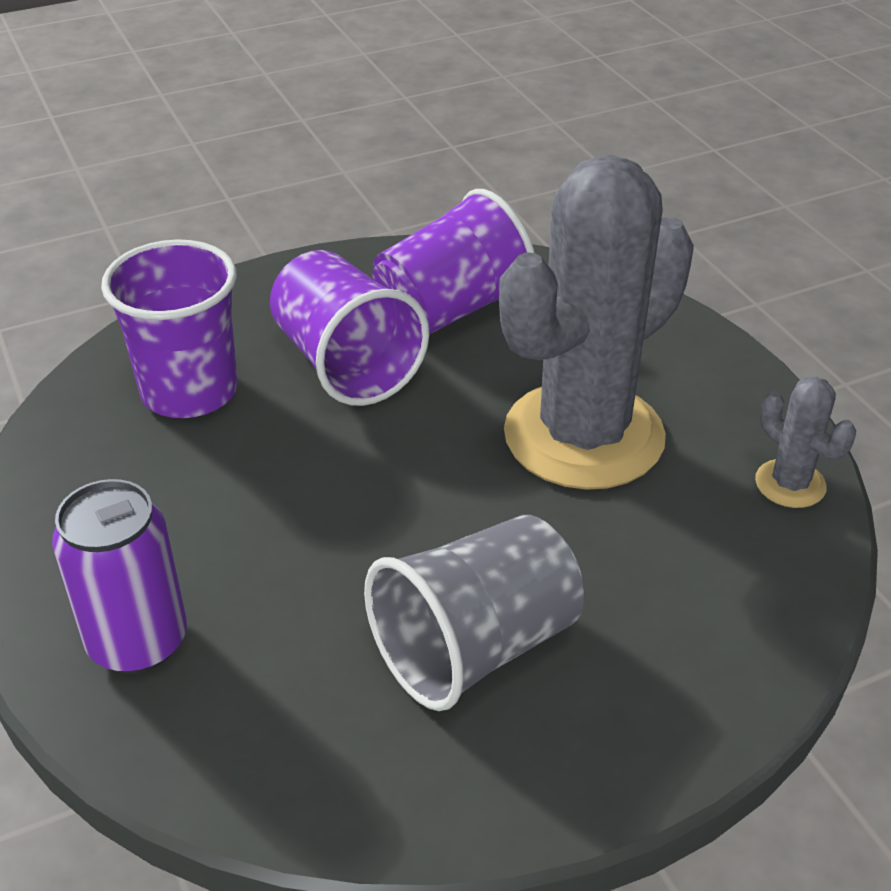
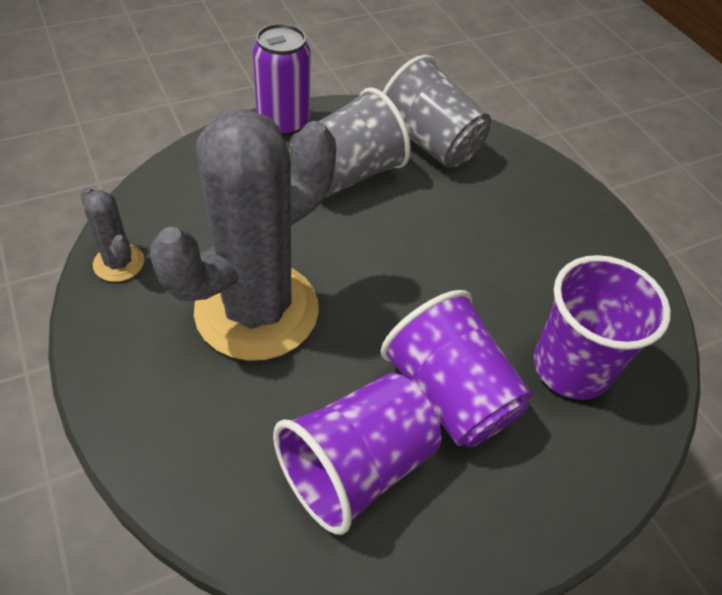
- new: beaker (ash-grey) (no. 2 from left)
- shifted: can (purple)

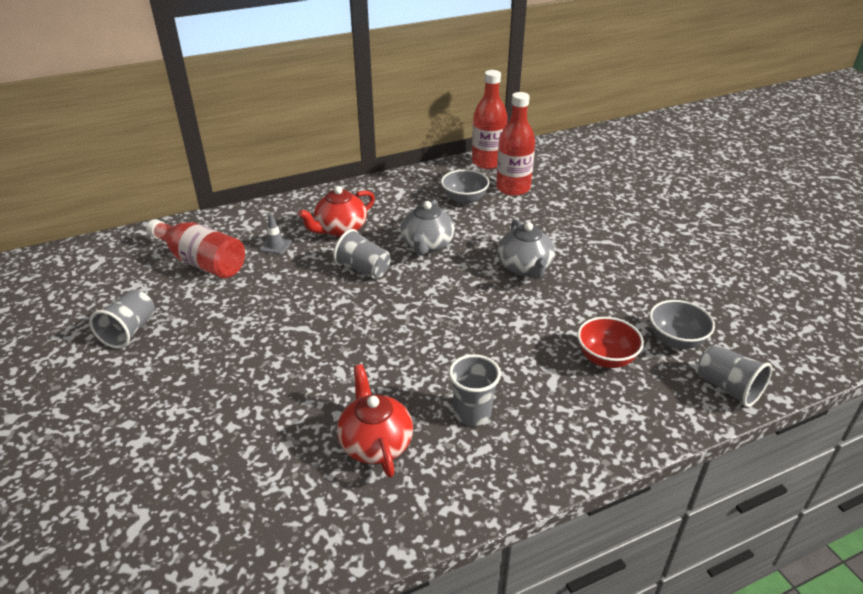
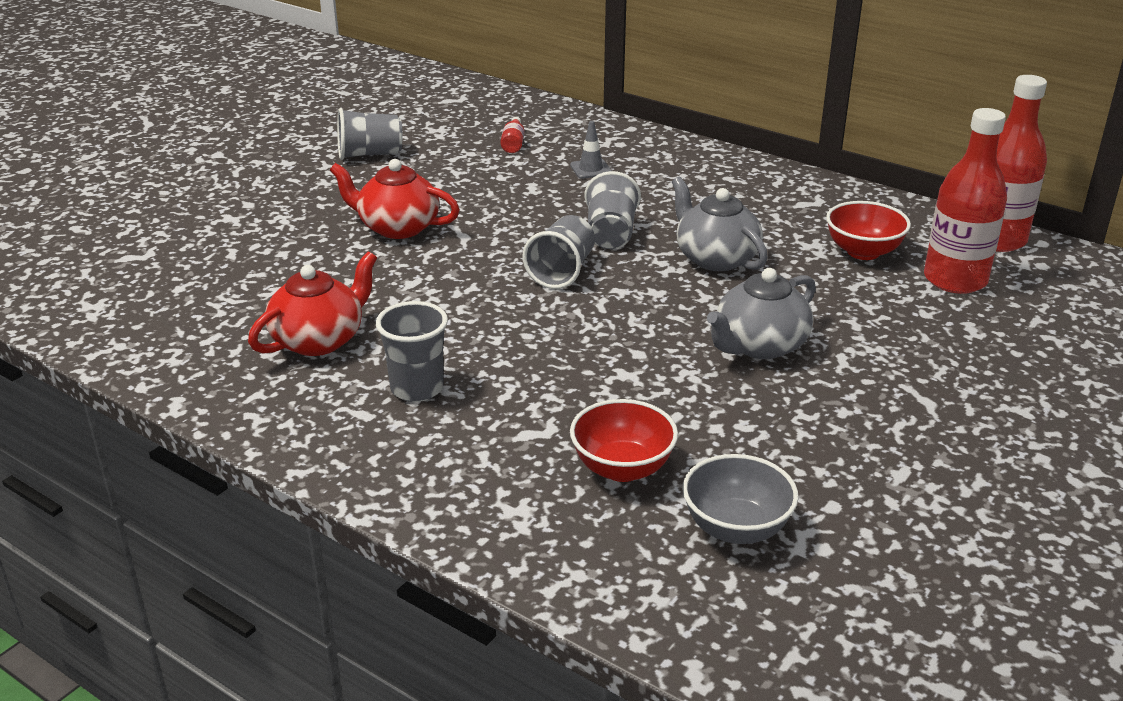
- shifted: tea pot (scarlet) (no. 1 from left in the first image) to tea pot (scarlet) (no. 2 from left)
- shifted: beaker (ash-grey) (no. 4 from left in the first image) to beaker (ash-grey) (no. 3 from left)
- repainted: bowl (ash-grey) (no. 1 from left) to bowl (scarlet) (no. 2 from left)
- rotated: tea pot (ash-grey) (no. 1 from left) 75 degrees clockwise
- scaled: flask (scarlet) (no. 1 from left) x0.42

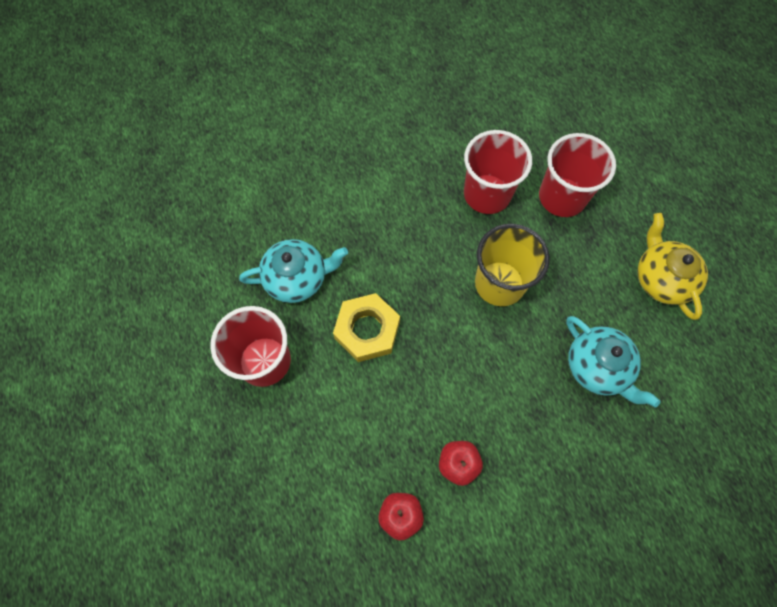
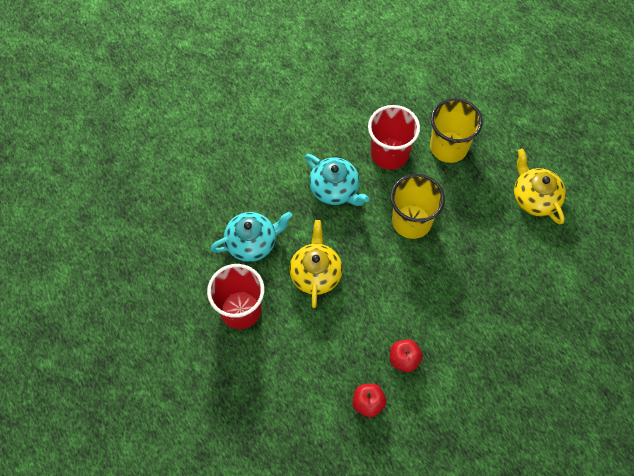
- shifted: tea pot (teal) (no. 2 from left)
- swapped: hex nut (yellow) to tea pot (yellow) (no. 1 from left)
- repainted: beaker (scarlet) (no. 3 from left) to beaker (yellow) (no. 2 from left)

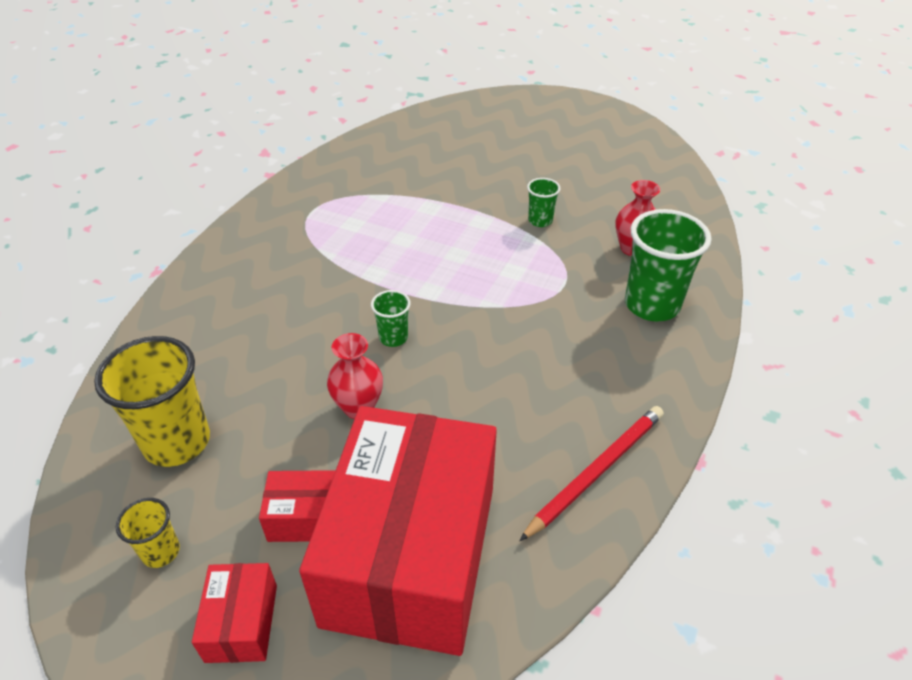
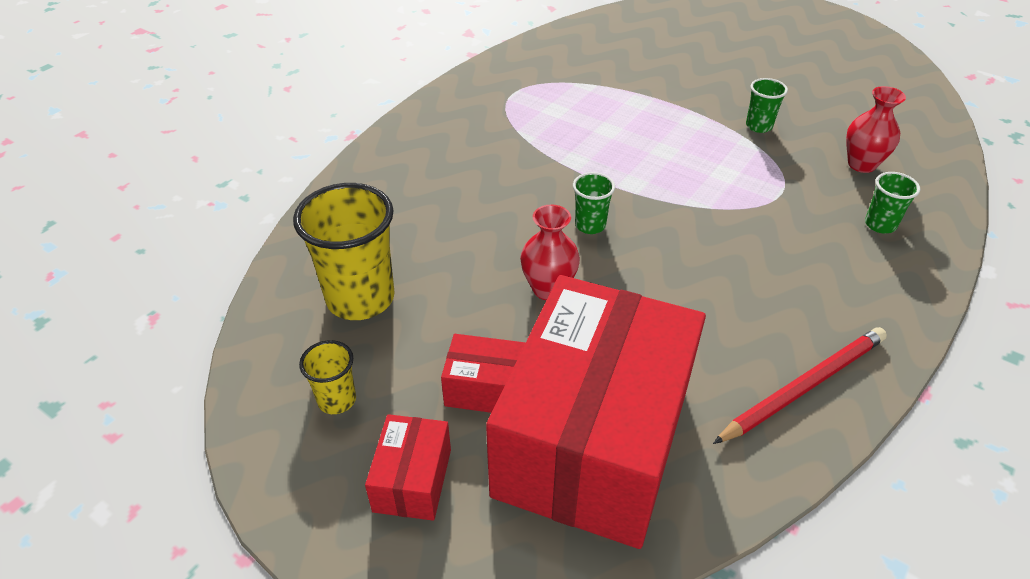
- scaled: beaker (emerald) (no. 3 from left) x0.50

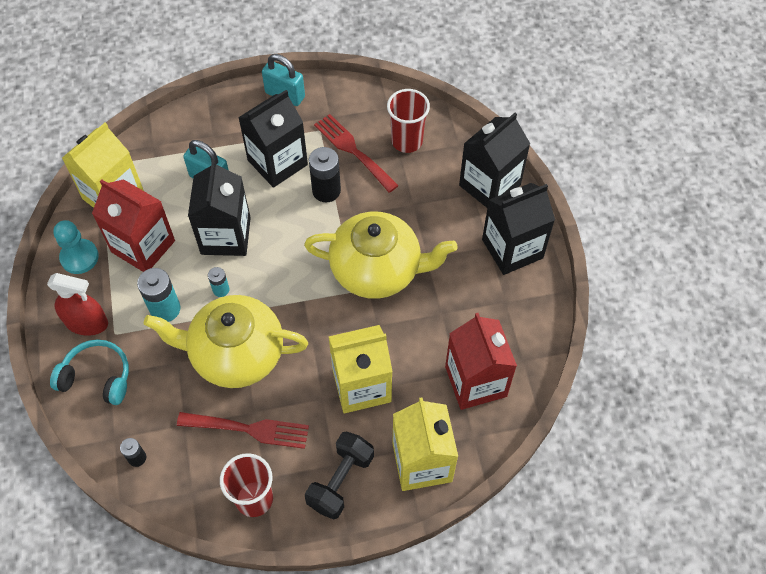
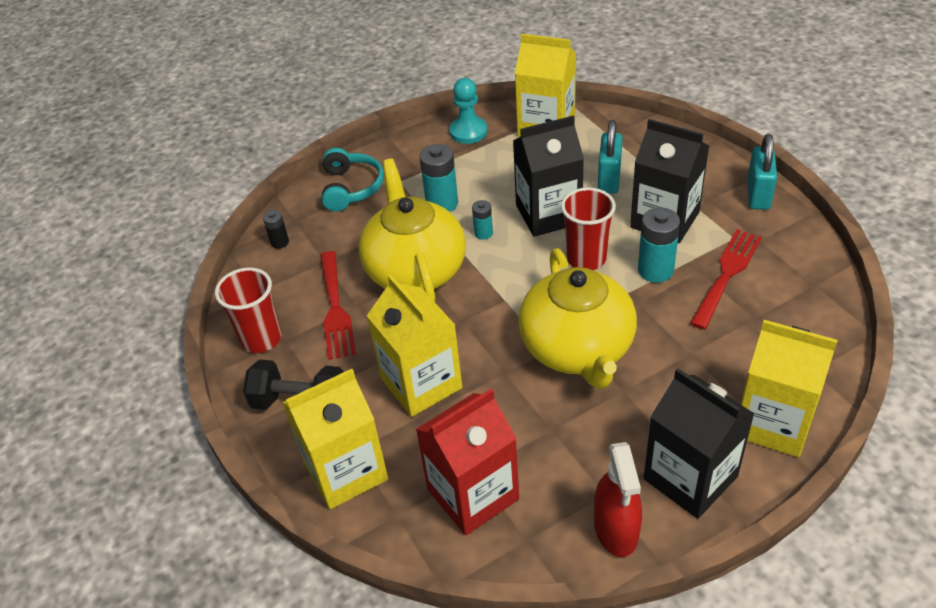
- gone: milk carton (scarlet) (no. 1 from left)
- shifted: sprayer (scarlet)
- shifted: beaker (scarlet) (no. 2 from left)
- repainted: power cell (jet-black) (no. 2 from left) to power cell (teal) (no. 3 from left)
- repainted: milk carton (jet-black) (no. 3 from left) to milk carton (yellow) (no. 4 from left)

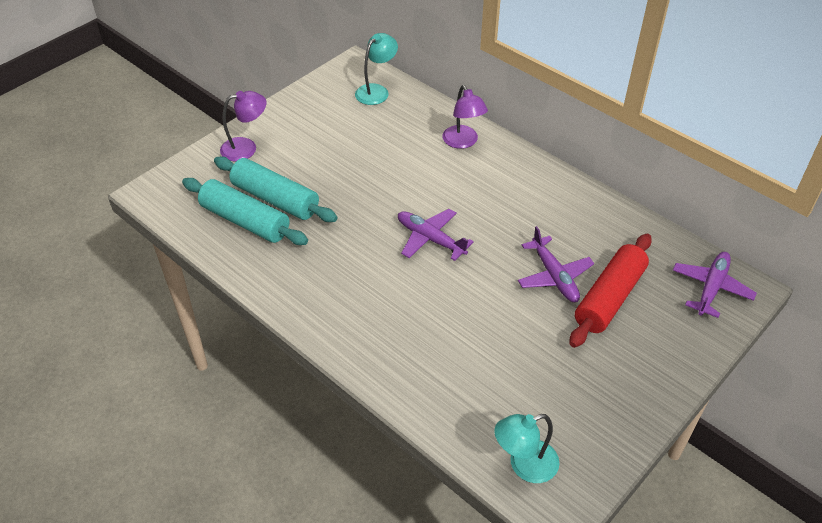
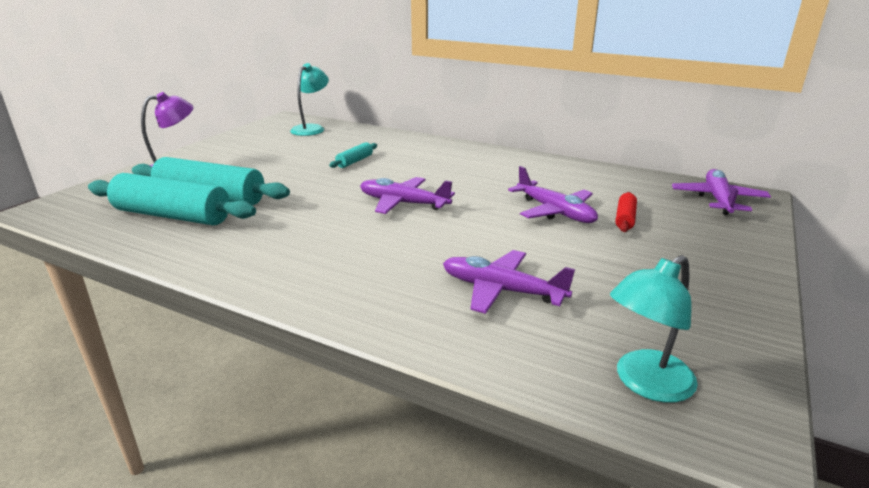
- gone: reading lamp (purple) (no. 2 from left)
- new: dough roller (teal) (no. 3 from left)
- new: plane (purple) (no. 2 from left)
- scaled: dough roller (scarlet) x0.46

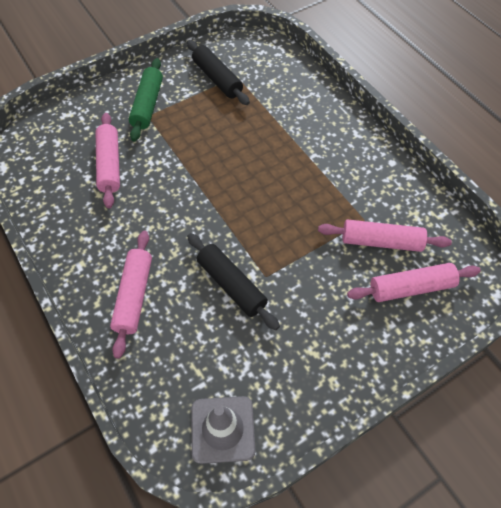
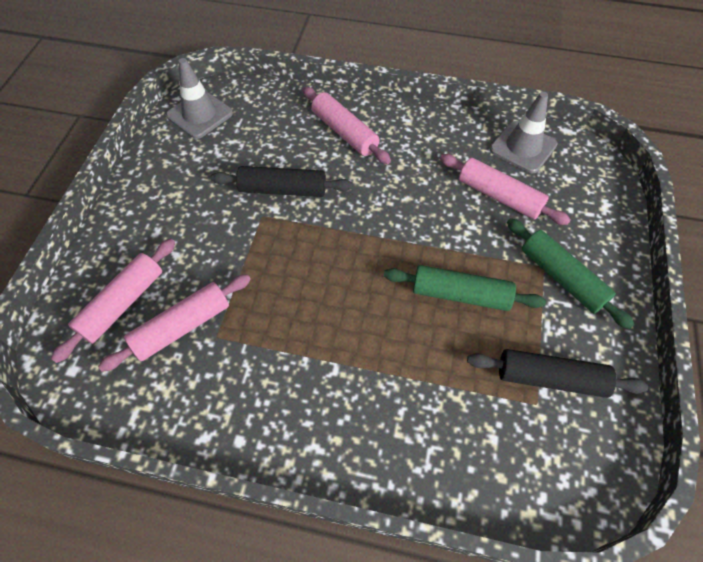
- new: dough roller (emerald) (no. 1 from left)
- new: road cone (ash-grey) (no. 2 from left)

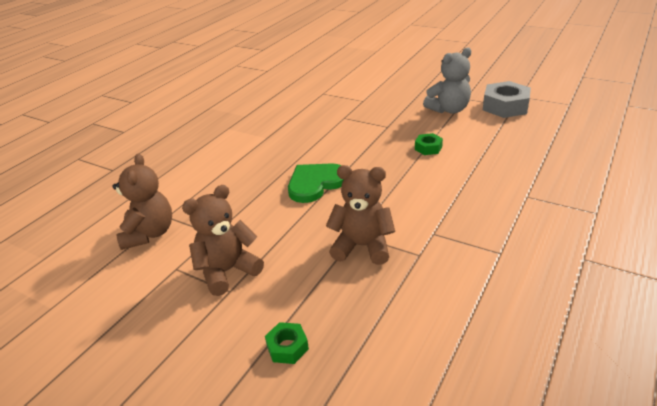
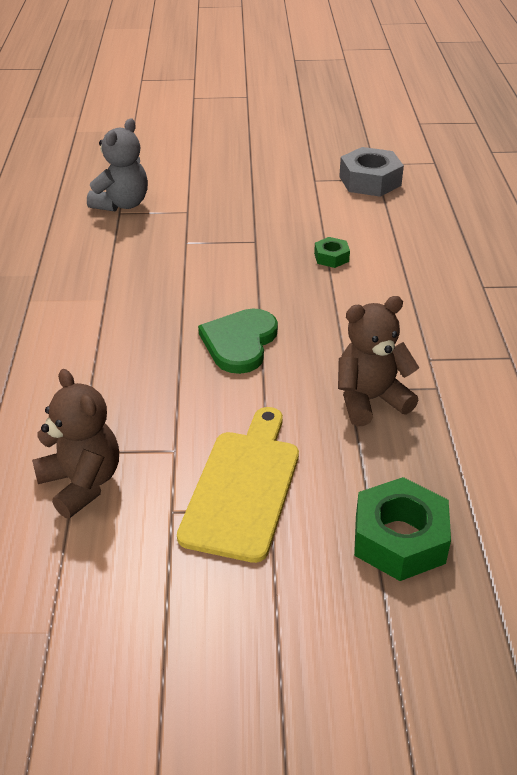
- shifted: stuffed bear (ash-grey)
- swapped: stuffed bear (russet) (no. 2 from left) to bread board (yellow)
- scaled: hex nut (emerald) (no. 1 from left in the first image) x1.93

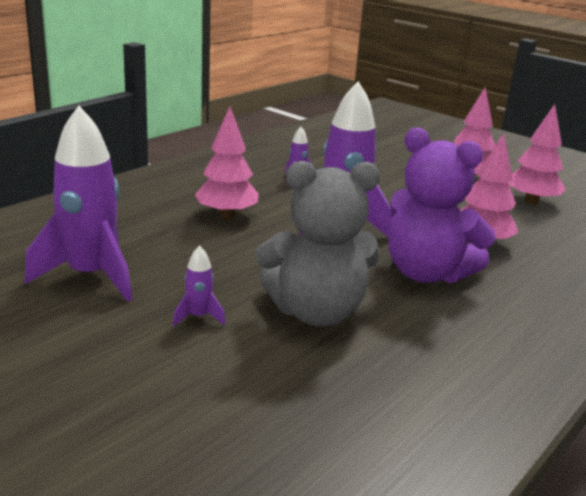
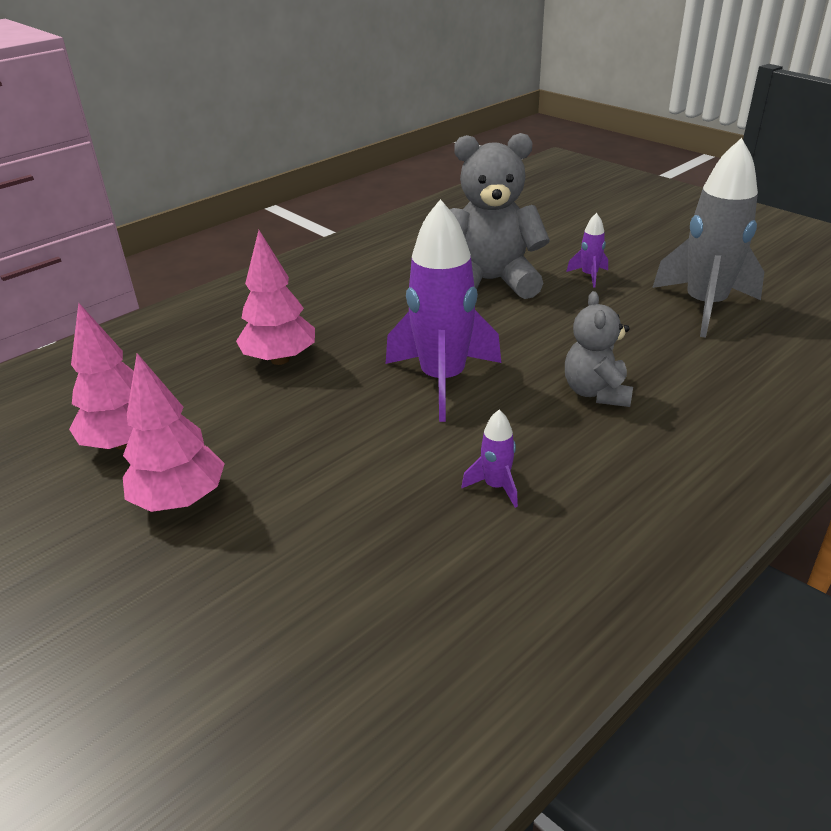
- gone: stuffed bear (purple)
- swapped: tree (pink) (no. 1 from left) to stuffed bear (ash-grey) (no. 2 from left)
- repainted: spaceship (purple) (no. 1 from left) to spaceship (ash-grey)

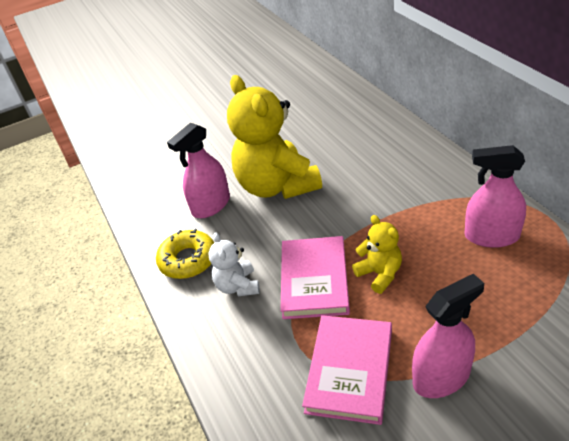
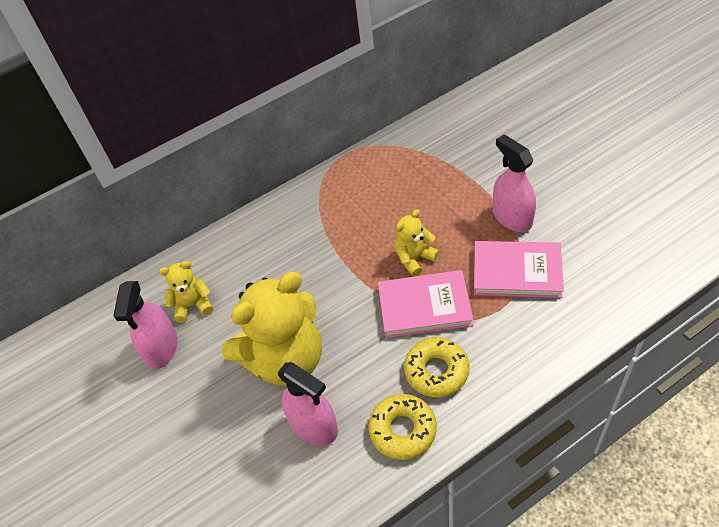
- new: stuffed bear (yellow) (no. 1 from left)
- shifted: sprayer (pink) (no. 3 from left in the first image) to sprayer (pink) (no. 1 from left)
- swapped: stuffed bear (white) to doughnut (yellow) (no. 2 from left)

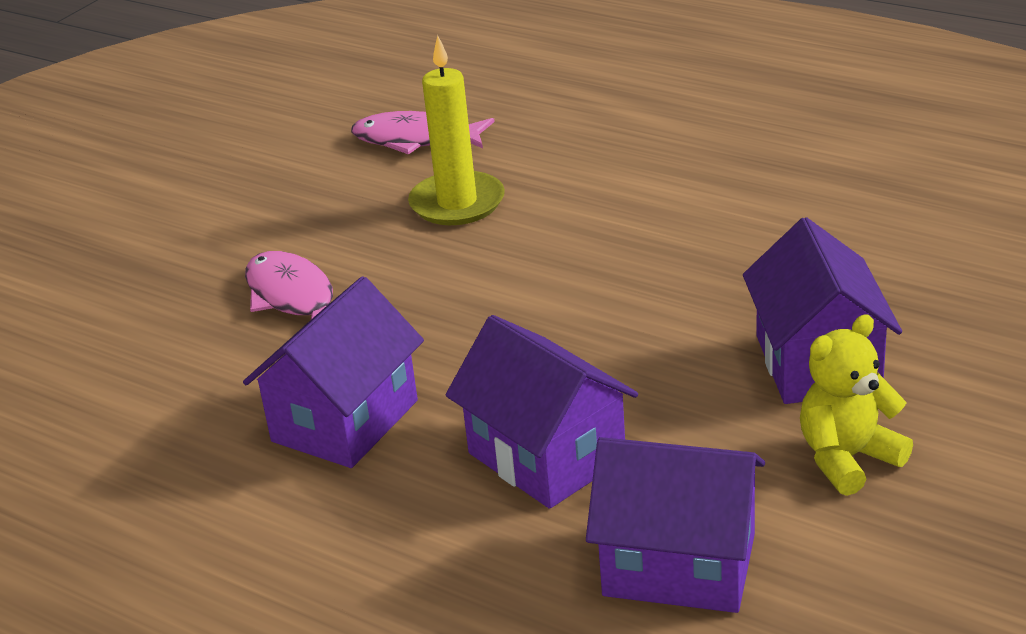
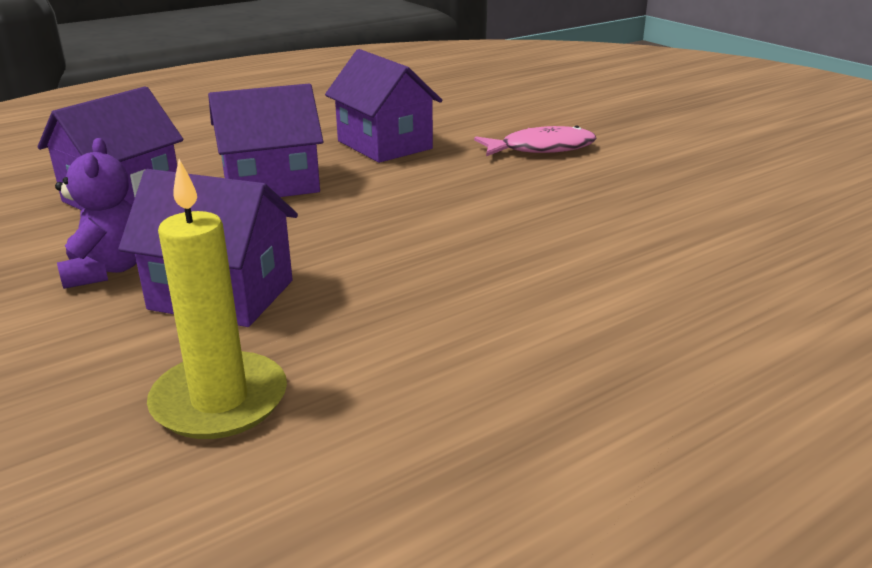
- gone: toy fish (pink) (no. 2 from left)
- shifted: wax candle (yellow)
- repainted: stuffed bear (yellow) to stuffed bear (purple)

